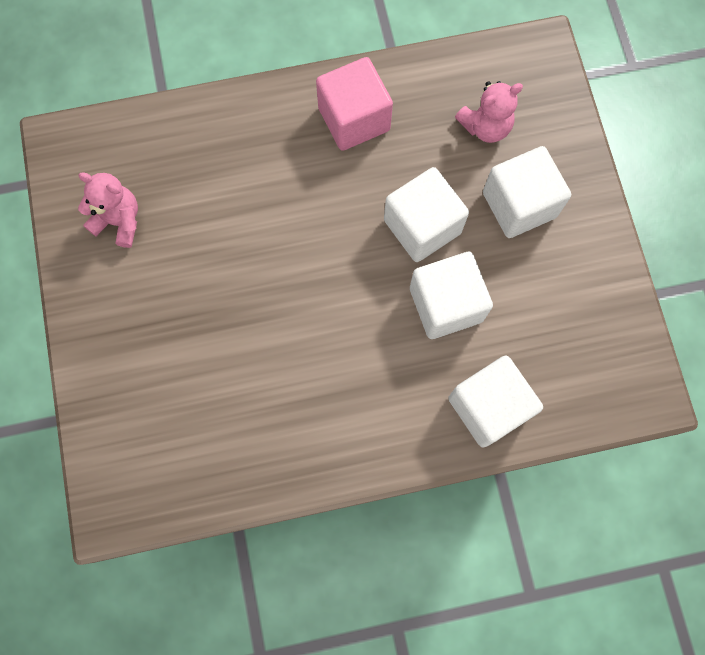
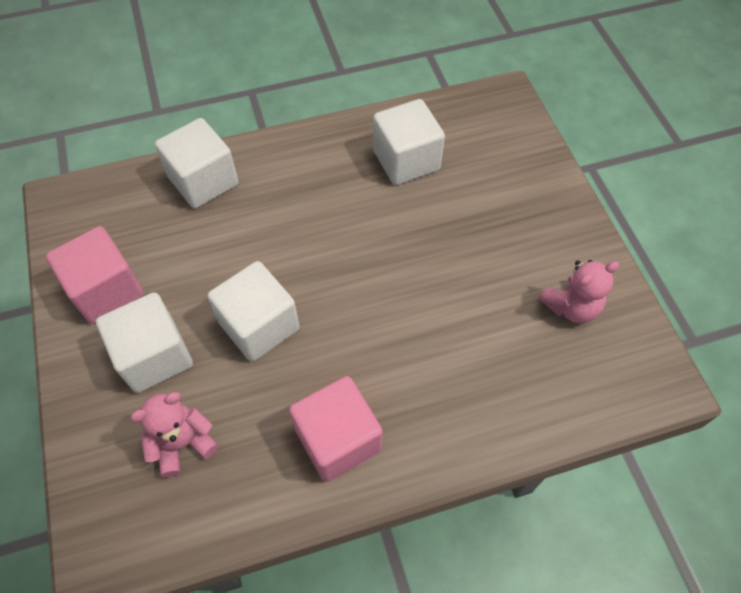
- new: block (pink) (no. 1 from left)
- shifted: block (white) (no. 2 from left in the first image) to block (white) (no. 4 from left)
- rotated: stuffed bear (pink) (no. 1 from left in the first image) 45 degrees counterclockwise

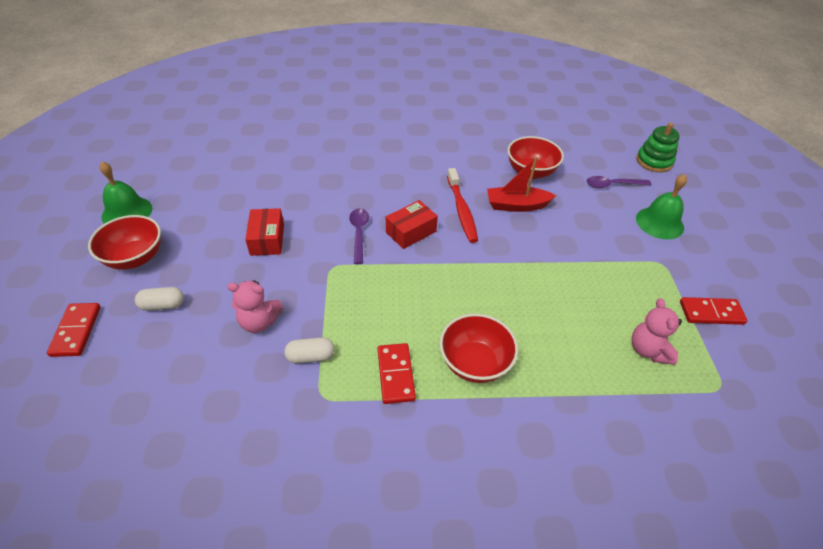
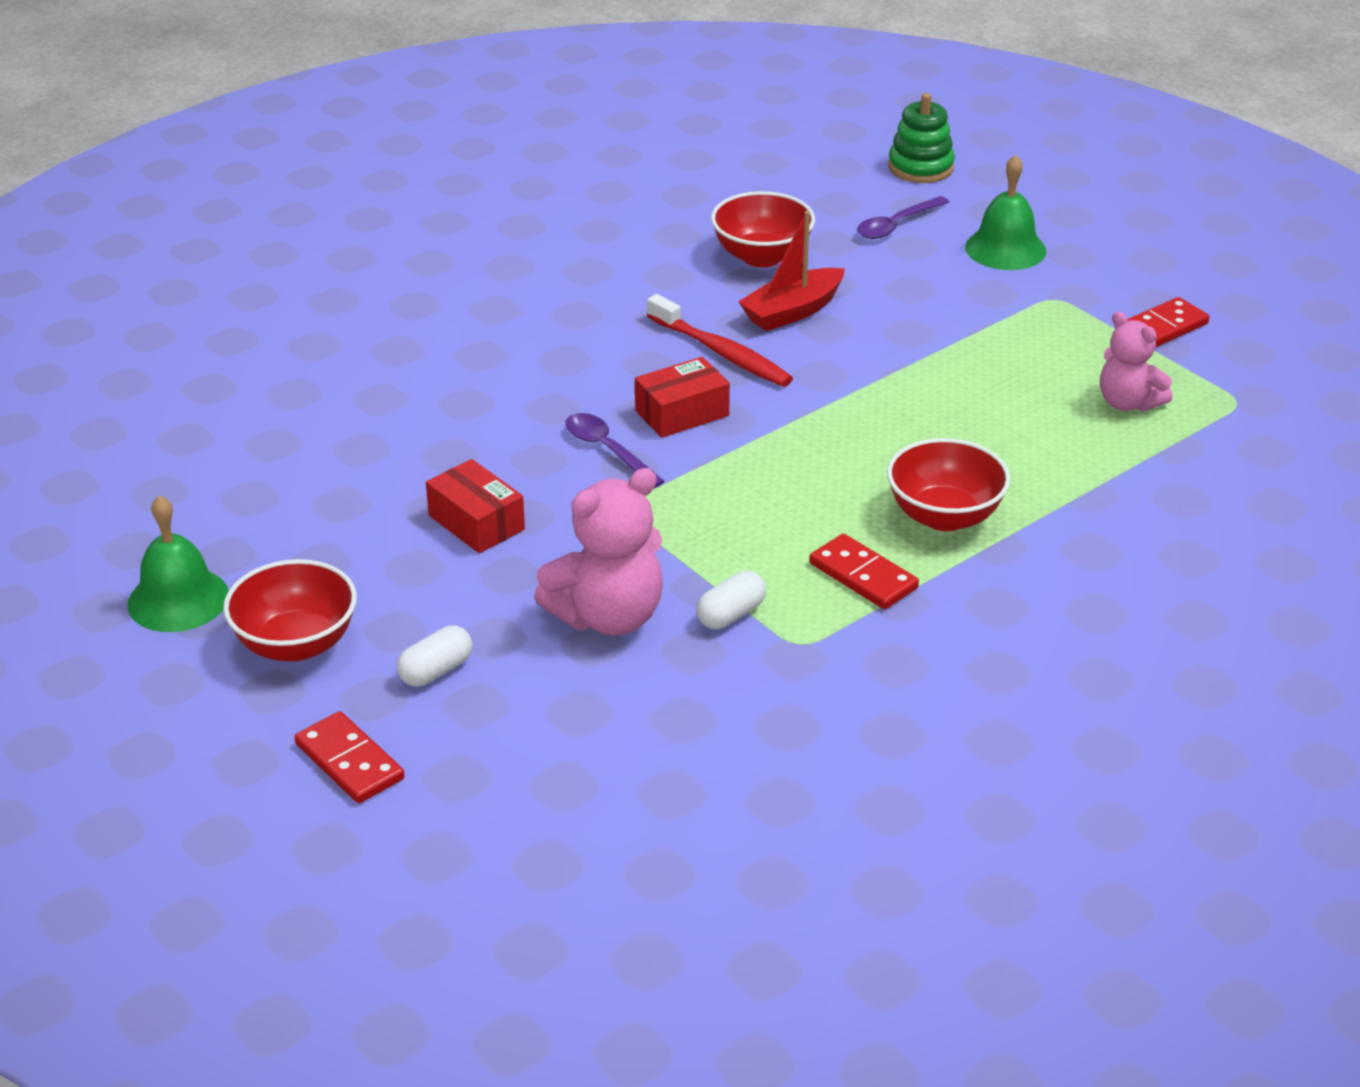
- rotated: parcel (scarlet) (no. 2 from left) 45 degrees clockwise
- scaled: stuffed bear (pink) (no. 1 from left) x1.56

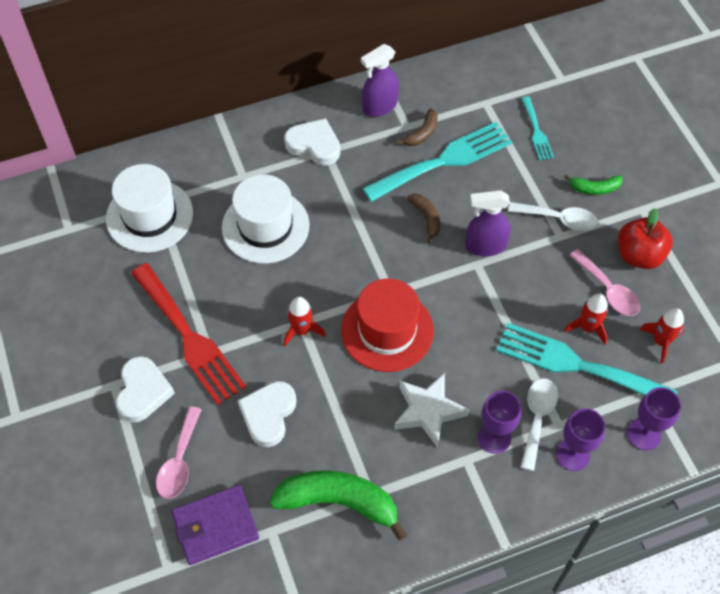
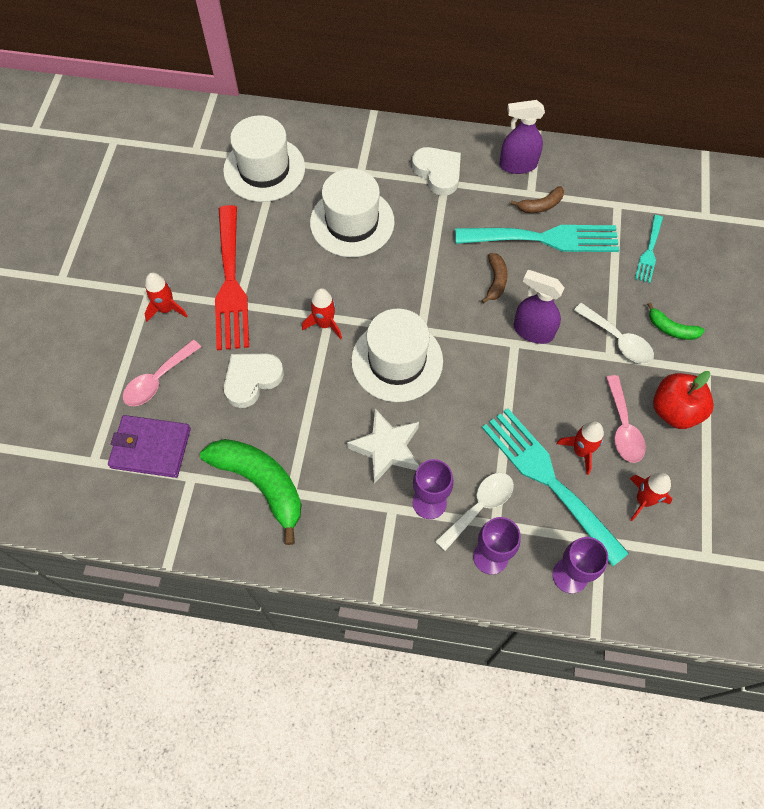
- swapped: heart (white) (no. 1 from left) to spaceship (scarlet) (no. 1 from left)
- repainted: hat (scarlet) to hat (white) (no. 3 from left)

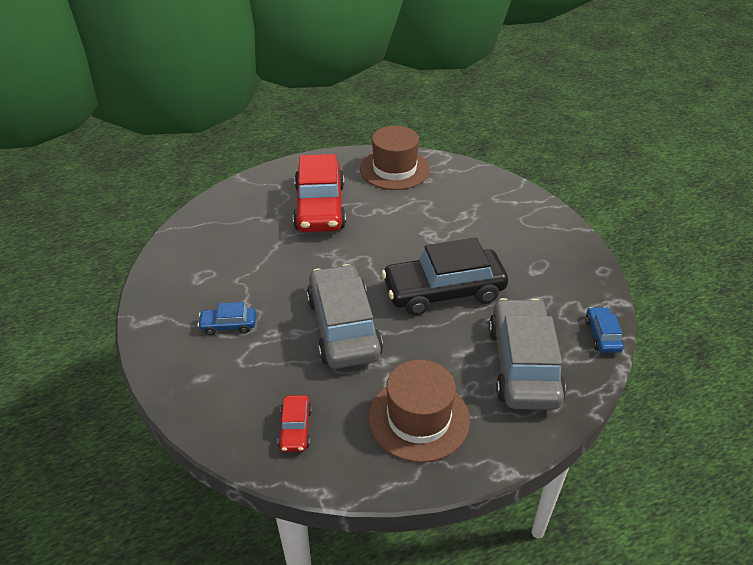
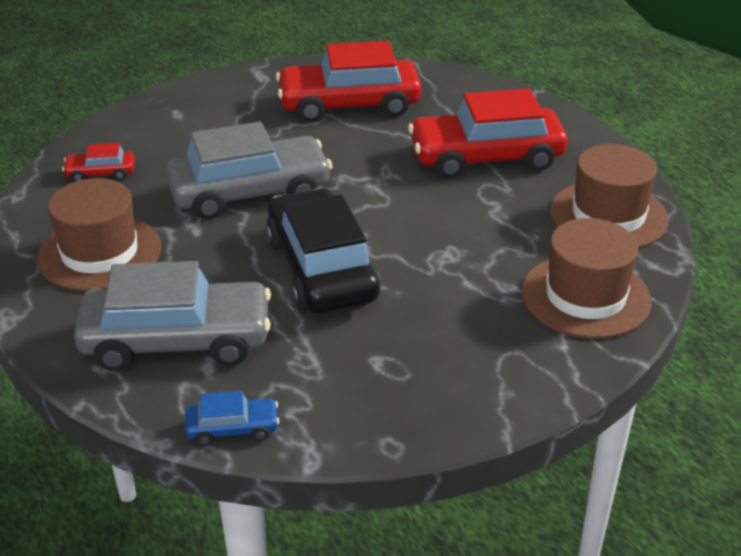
- gone: toy car (blue) (no. 1 from left)
- new: toy car (scarlet) (no. 2 from left)
- new: hat (russet) (no. 2 from left)

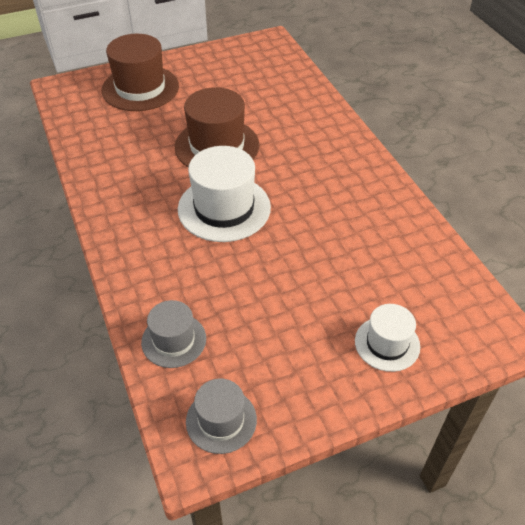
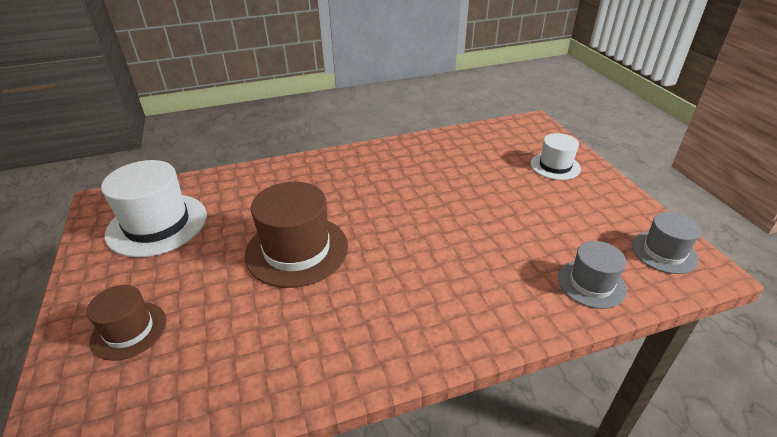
- shifted: hat (white) (no. 1 from left)
- scaled: hat (russet) (no. 1 from left) x0.59

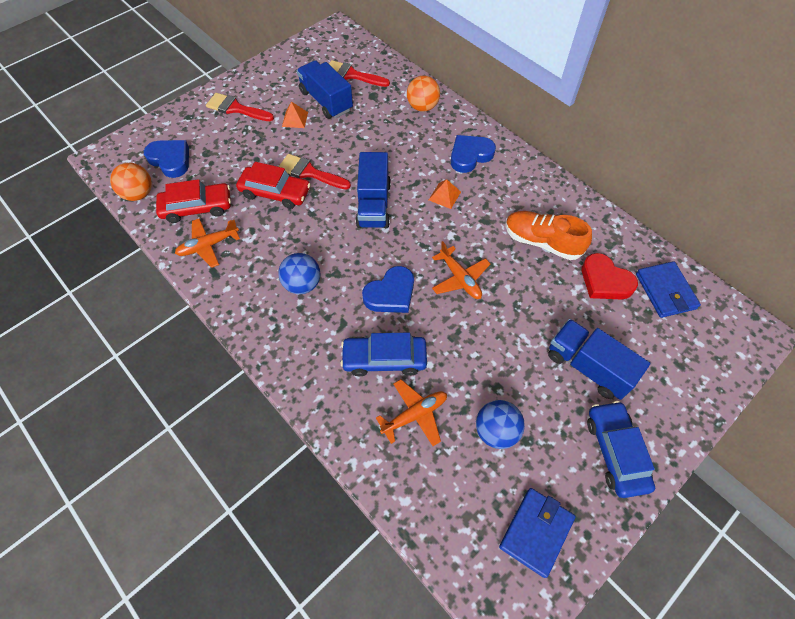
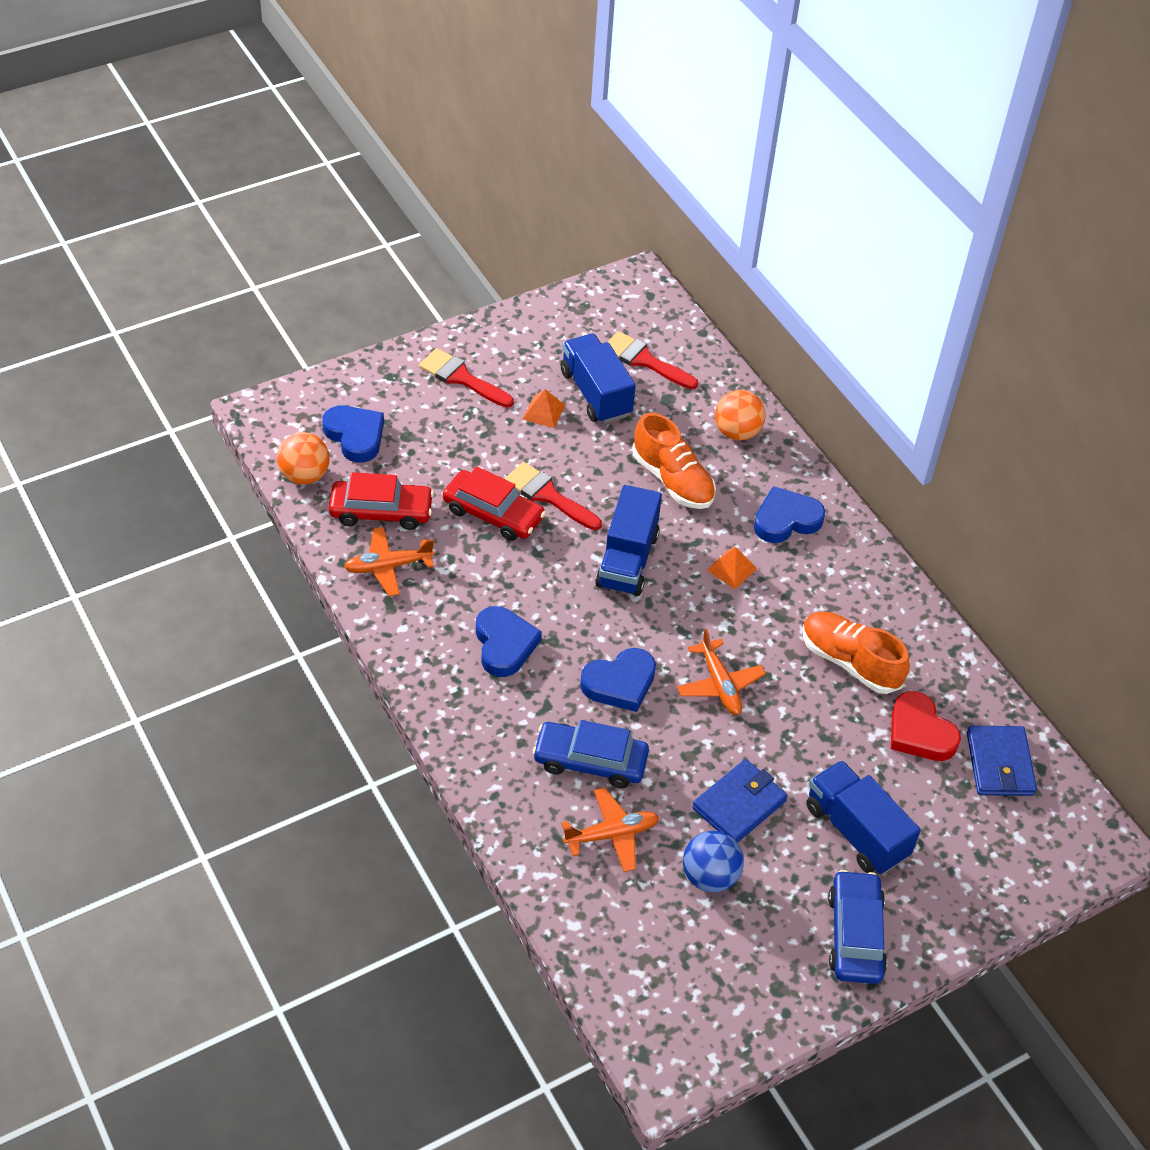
- new: lace-up shoe (orange-coloured) (no. 1 from left)
- shifted: wallet (blue) (no. 1 from left)
- swapped: sphere (blue) (no. 1 from left) to heart (blue) (no. 2 from left)

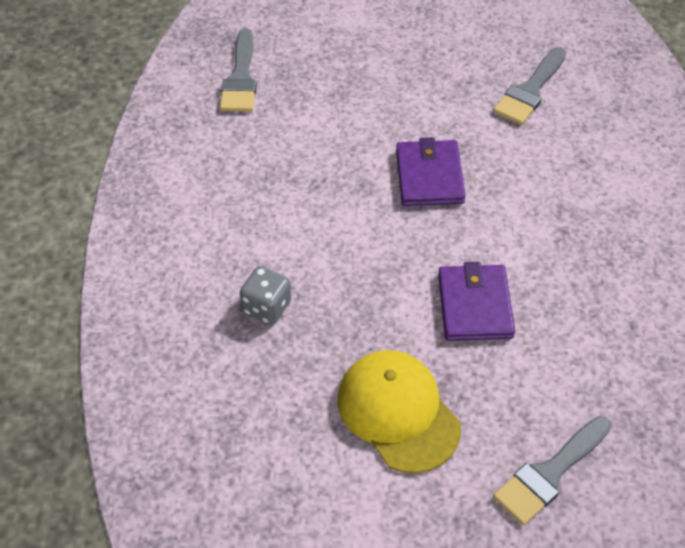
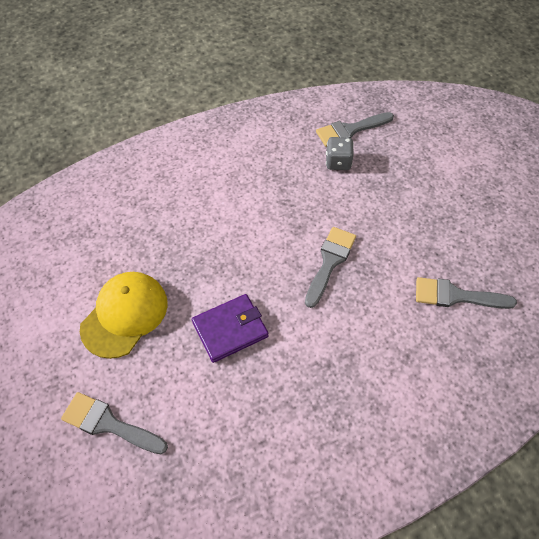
- shifted: dice (ash-grey)
- swapped: wallet (purple) (no. 1 from left) to brush (ash-grey) (no. 2 from left)

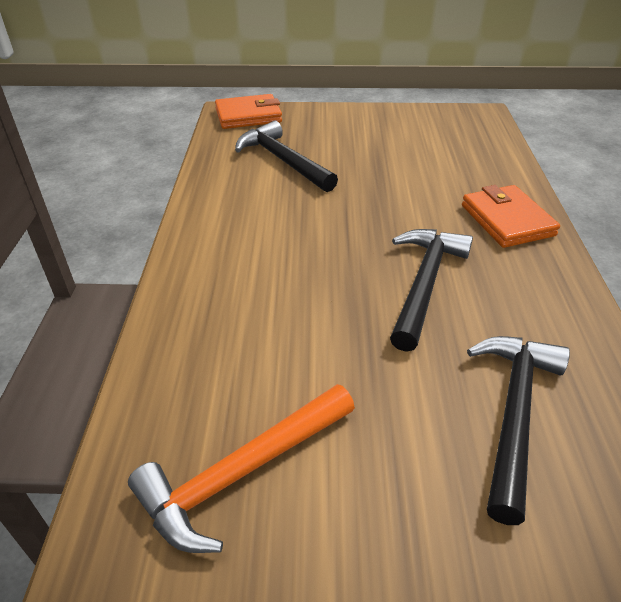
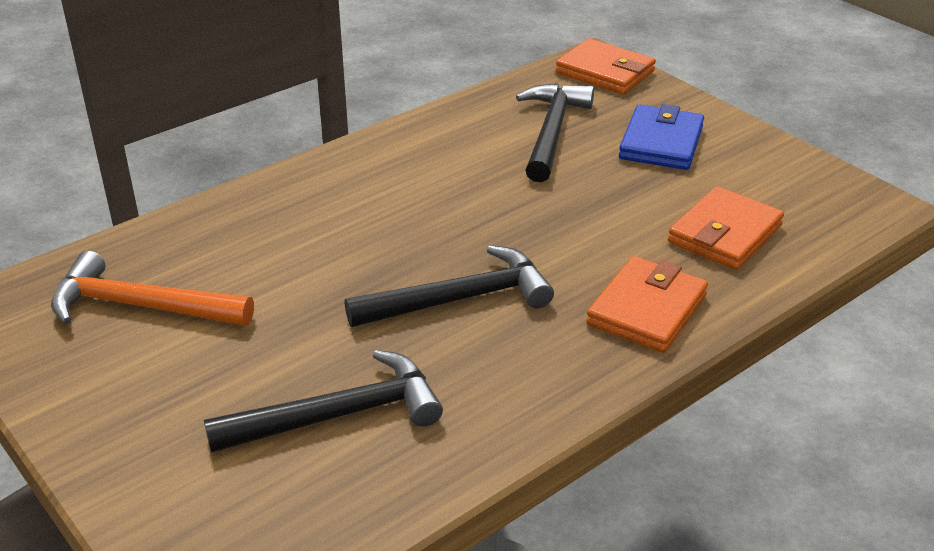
- new: wallet (blue)
- new: wallet (orange-coloured) (no. 3 from left)

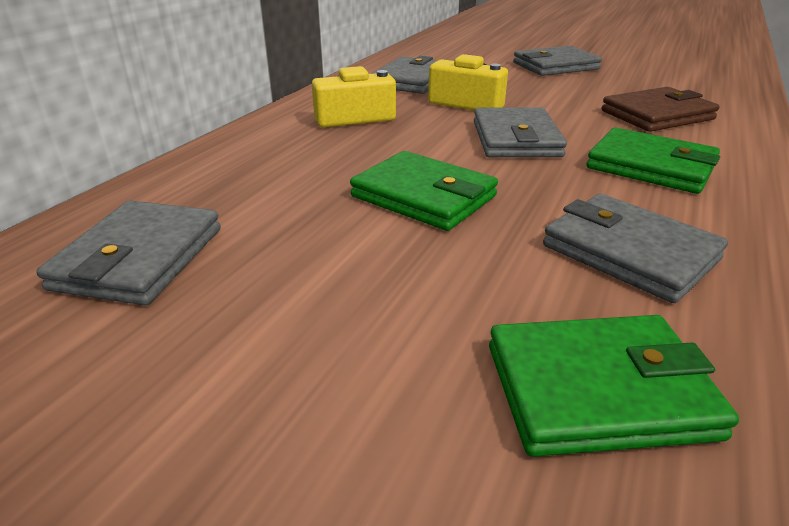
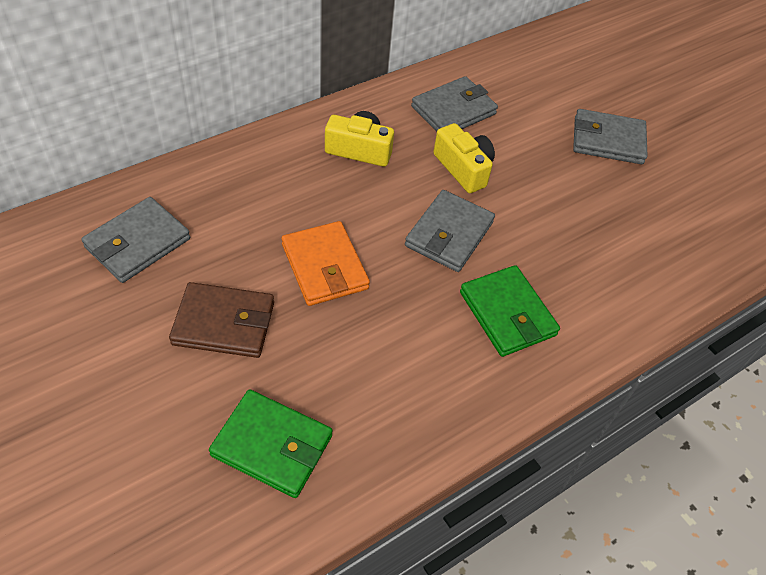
- gone: wallet (ash-grey) (no. 5 from left)
- shifted: wallet (russet)
- repainted: wallet (emerald) (no. 1 from left) to wallet (orange-coloured)

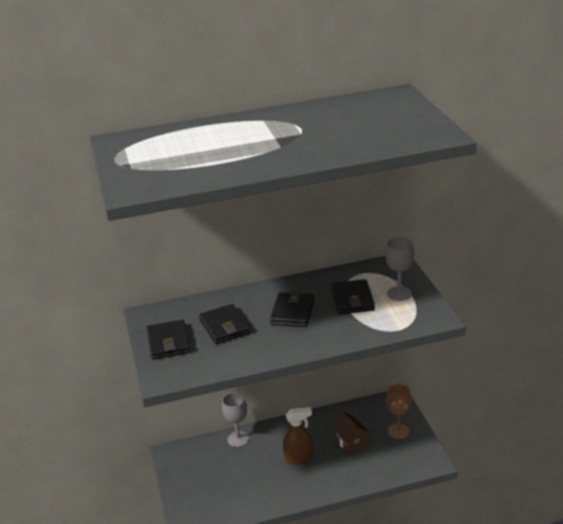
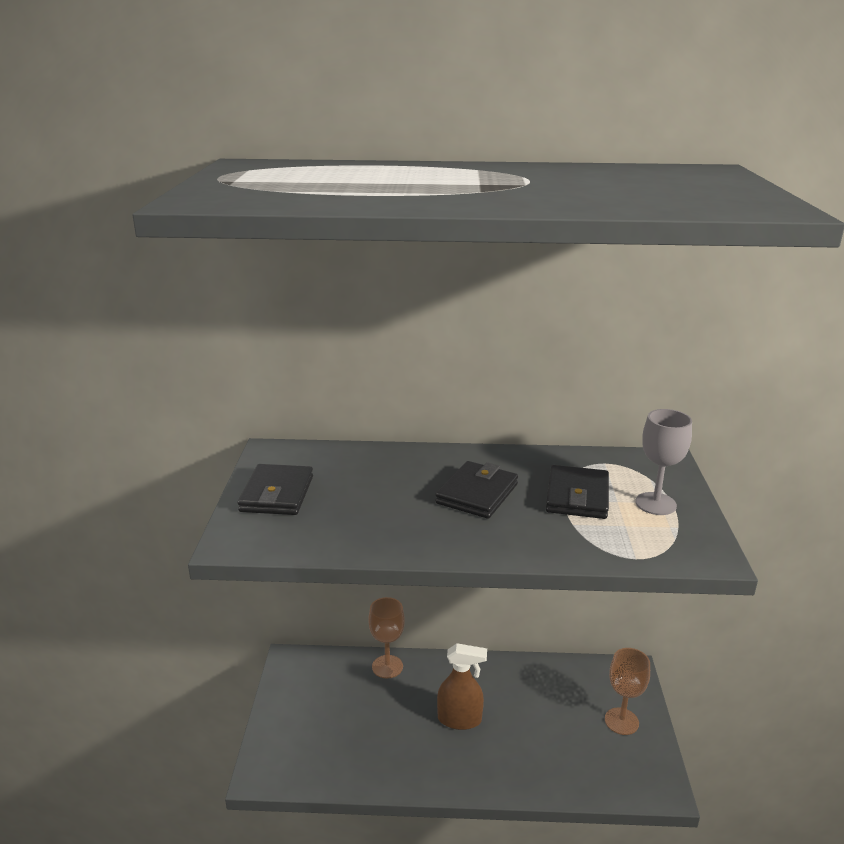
- gone: wallet (jet-black) (no. 2 from left)
- gone: cottage (russet)
- repainted: goblet (ash-grey) (no. 1 from left) to goblet (russet) (no. 1 from left)

